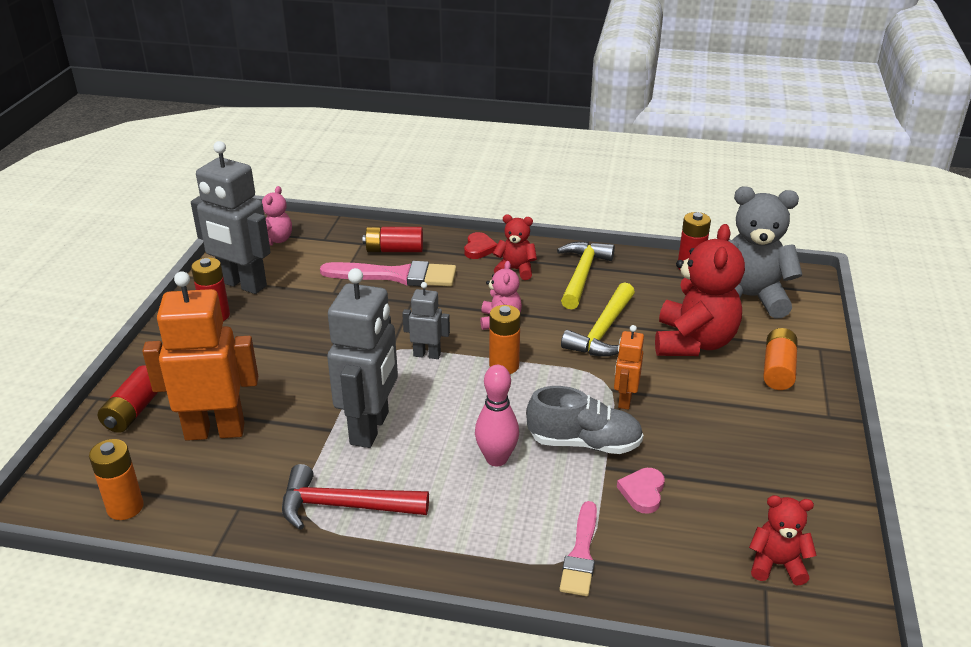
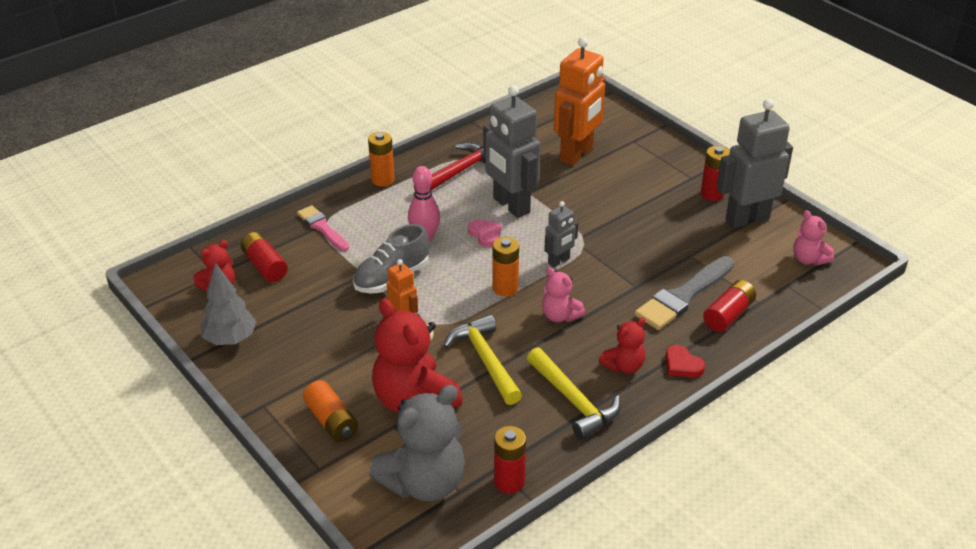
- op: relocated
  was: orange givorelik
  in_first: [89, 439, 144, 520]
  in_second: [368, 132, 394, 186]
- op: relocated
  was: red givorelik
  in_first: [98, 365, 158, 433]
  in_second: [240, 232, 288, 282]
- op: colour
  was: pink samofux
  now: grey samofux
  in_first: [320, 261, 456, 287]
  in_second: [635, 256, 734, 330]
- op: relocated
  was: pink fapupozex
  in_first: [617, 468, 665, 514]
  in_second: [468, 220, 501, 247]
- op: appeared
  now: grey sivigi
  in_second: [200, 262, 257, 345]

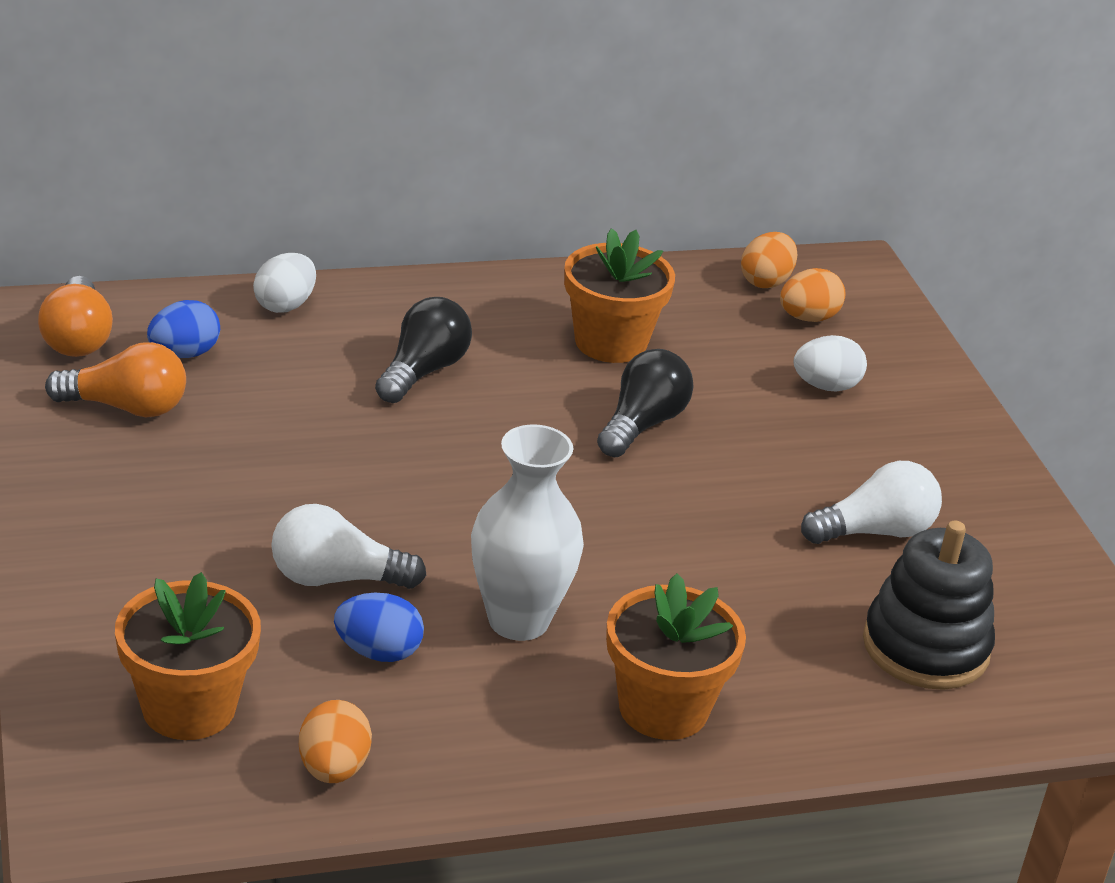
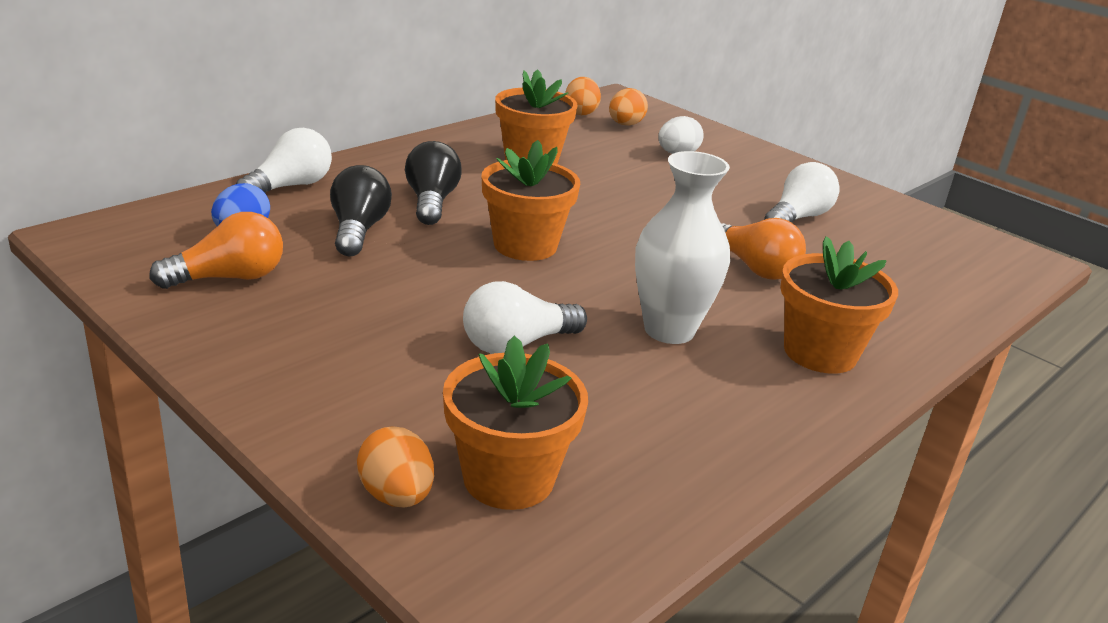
- op: relocated
  was: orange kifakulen
  in_first: [38, 276, 113, 357]
  in_second: [721, 218, 806, 280]
- op: exchanged
  was: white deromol
  now: white kifakulen
  in_first: [253, 253, 316, 313]
  in_second: [236, 128, 332, 193]
- op: relocated
  was: orange deromol
  in_first: [299, 700, 372, 783]
  in_second: [357, 427, 434, 507]
- op: missing
  was: blue deromol
  in_first: [334, 593, 424, 662]
- op: relocated
  was: black kifakulen
  in_first: [597, 349, 694, 457]
  in_second: [330, 165, 392, 256]
- op: missing
  was: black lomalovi
  in_first: [863, 521, 995, 690]
- op: appeared
  now: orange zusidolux
  in_second: [482, 140, 580, 261]

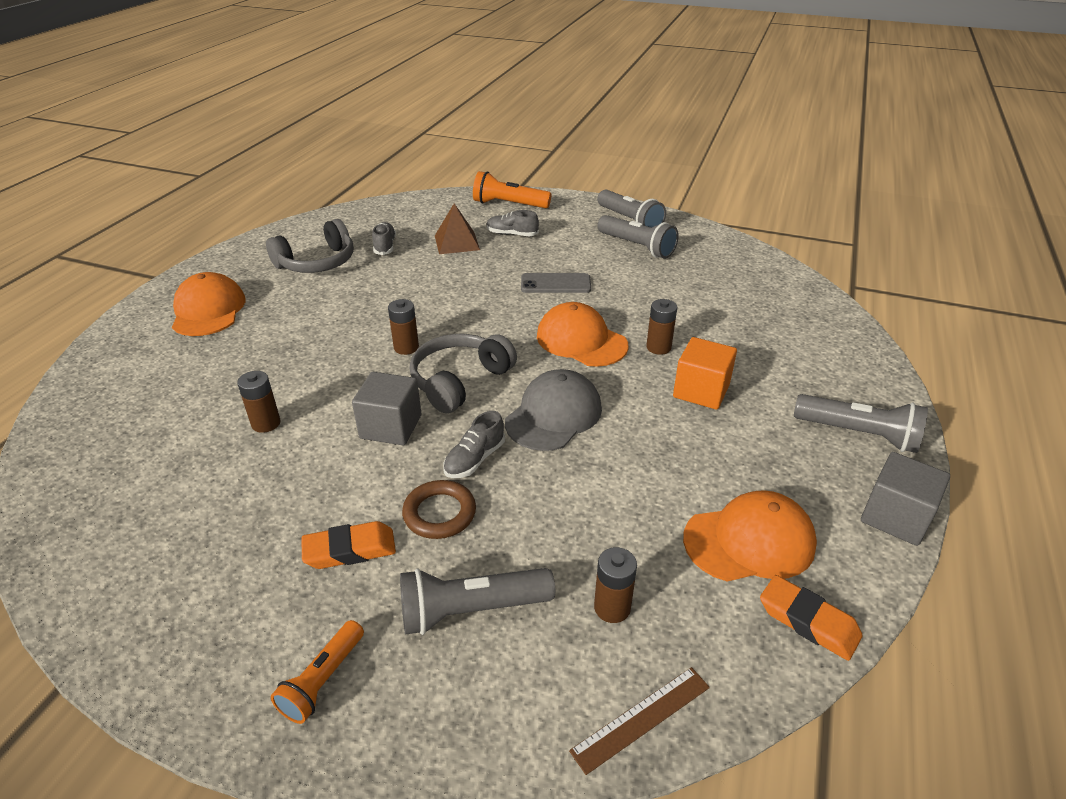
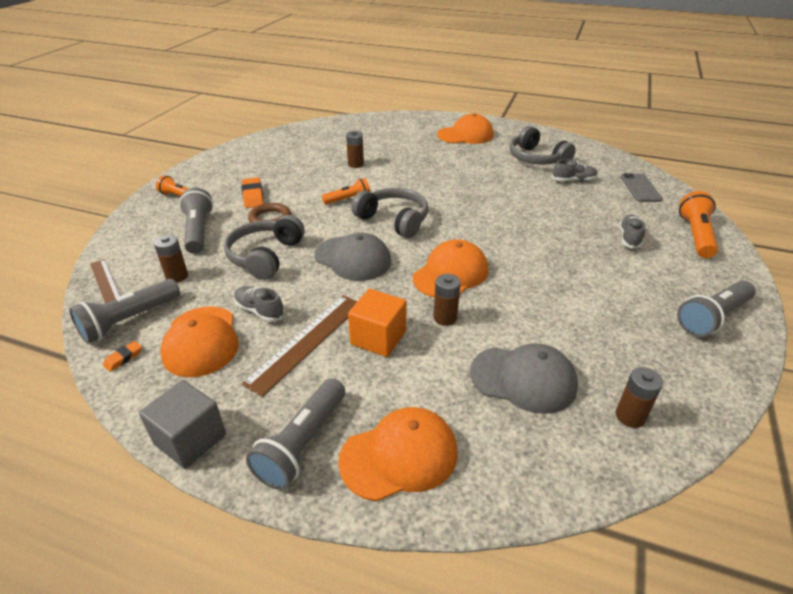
- op: exchanged
  was: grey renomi
  now: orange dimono
  in_first: [352, 372, 422, 445]
  in_second: [322, 178, 370, 204]
- op: relocated
  was: brown givorelik
  in_first: [388, 299, 419, 355]
  in_second: [616, 367, 663, 428]
- op: missing
  was: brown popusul
  in_first: [435, 203, 480, 254]
- op: relocated
  was: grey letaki
  in_first: [443, 411, 505, 478]
  in_second: [234, 286, 285, 322]
- op: relocated
  was: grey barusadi
  in_first: [521, 273, 591, 293]
  in_second: [621, 173, 663, 202]
- op: relocated
  was: grey dimono
  in_first: [597, 215, 679, 259]
  in_second: [69, 279, 180, 344]
- op: size
  was: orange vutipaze
  in_first: [760, 575, 863, 661]
  in_second: [103, 341, 142, 372]
  ratio: 0.55
- op: appeared
  now: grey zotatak
  in_second: [224, 215, 305, 280]
- op: appeared
  now: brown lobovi
  in_second: [241, 295, 357, 397]
- op: appeared
  now: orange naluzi
  in_second: [338, 407, 458, 501]
- op: appeared
  now: grey naluzi
  in_second: [470, 343, 578, 414]

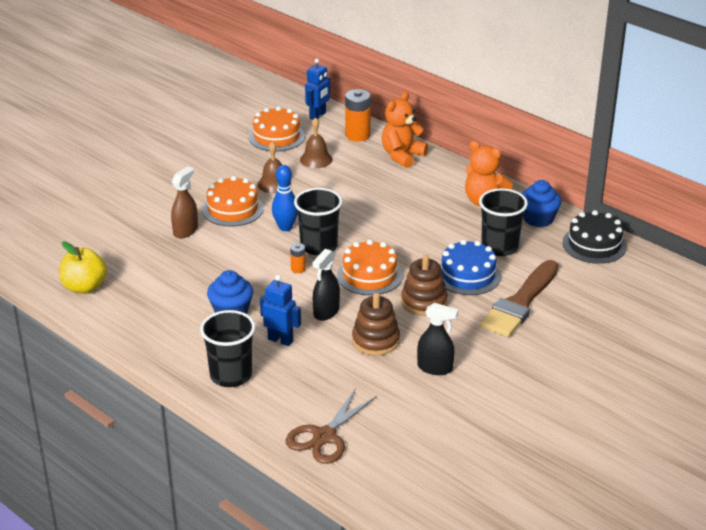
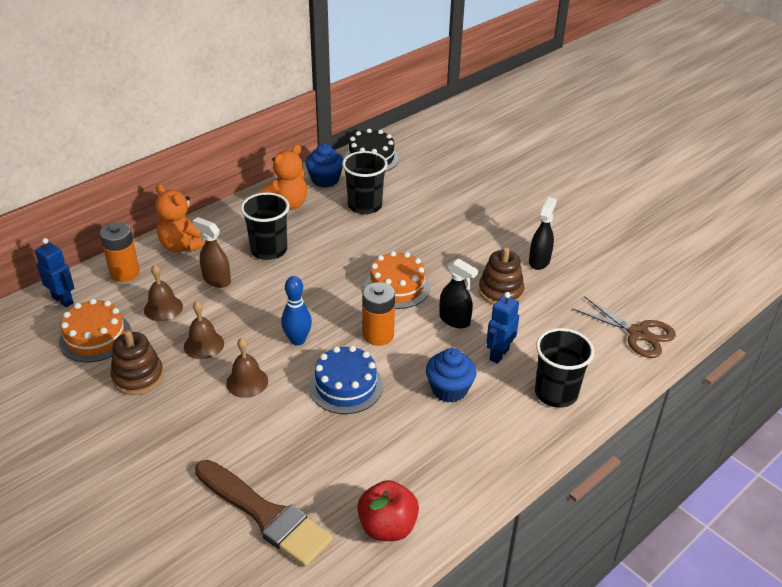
- op: colour
  was: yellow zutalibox
  now: red zutalibox
  in_first: [59, 242, 107, 294]
  in_second: [357, 480, 419, 541]
- op: relocated
  was: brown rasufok
  in_first: [171, 166, 198, 238]
  in_second: [193, 217, 231, 288]
- op: exchanged
  was: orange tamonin
  now: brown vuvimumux
  in_first: [202, 176, 264, 227]
  in_second: [226, 337, 268, 398]
- op: size
  was: orange givorelik
  in_first: [290, 243, 306, 273]
  in_second: [362, 282, 395, 346]
  ratio: 1.97
- op: relocated
  was: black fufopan
  in_first: [294, 188, 343, 256]
  in_second: [241, 193, 290, 260]
- op: relocated
  was: brown lomalovi
  in_first: [401, 255, 448, 316]
  in_second: [111, 330, 164, 395]
- op: relocated
  was: blue tamonin
  in_first: [440, 240, 501, 295]
  in_second: [309, 346, 383, 414]
- op: relocated
  was: brown samofux
  in_first: [480, 260, 559, 337]
  in_second: [195, 460, 333, 567]

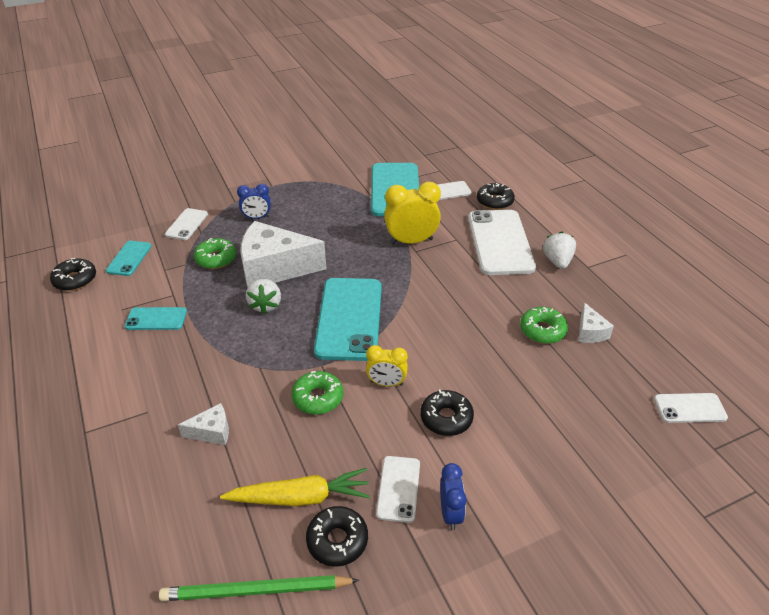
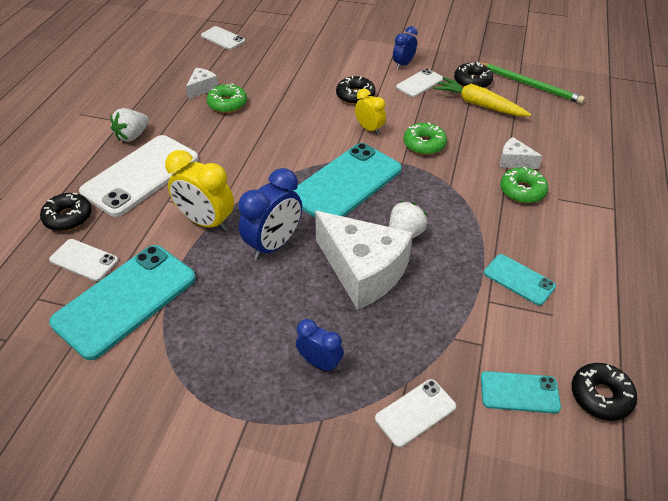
- op: spun
  was: turquoise barusadi
  in_first: [106, 241, 152, 276]
  in_second: [481, 371, 561, 413]
  clockwise: 45
- op: relocated
  was: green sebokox
  in_first: [194, 238, 236, 269]
  in_second: [500, 167, 548, 203]
- op: appeared
  now: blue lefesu
  in_second: [238, 168, 302, 260]

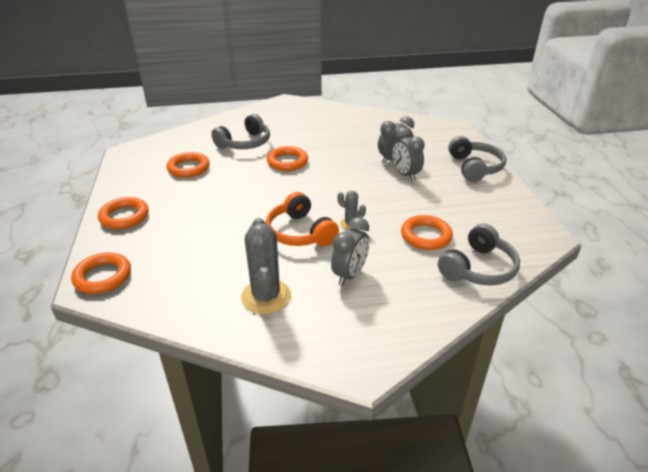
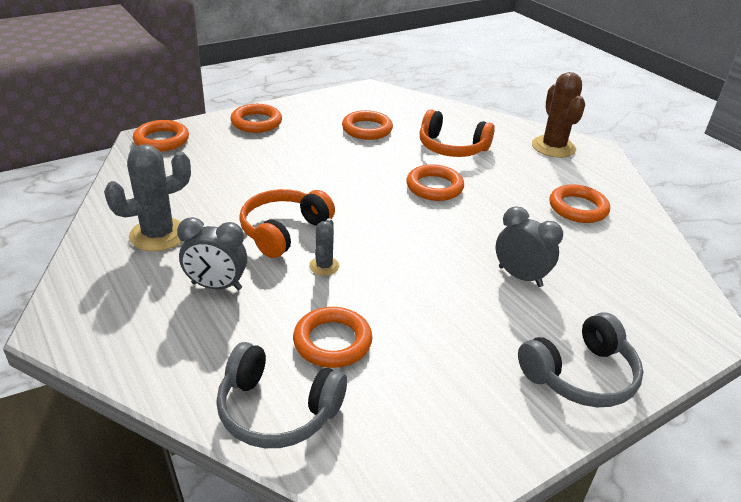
- op: colour
  was: grey zotatak
  now: orange zotatak
  in_first: [211, 114, 270, 149]
  in_second: [419, 109, 495, 157]
- op: missing
  was: grey lefesu
  in_first: [392, 127, 425, 181]
- op: appeared
  now: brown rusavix
  in_second: [532, 72, 585, 158]
- op: appeared
  now: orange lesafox
  in_second: [549, 184, 610, 223]

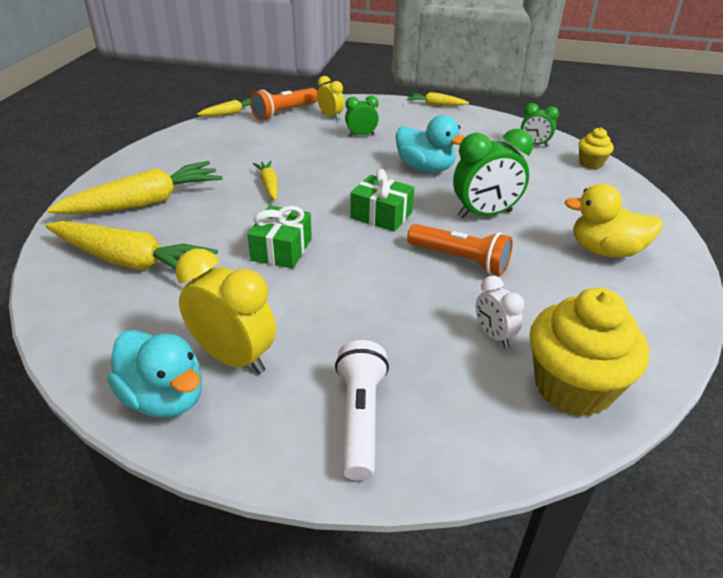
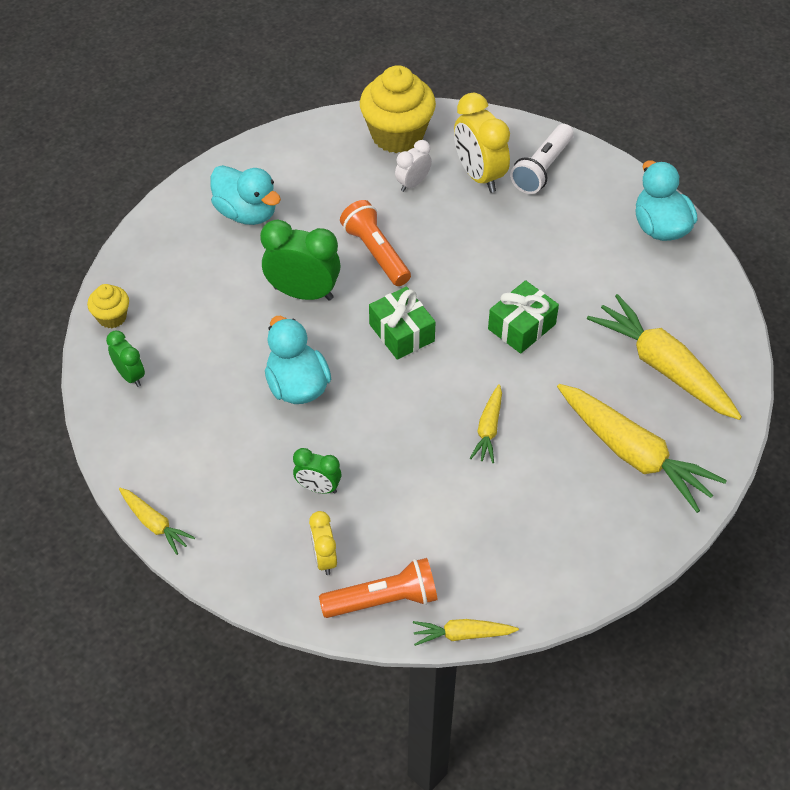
- op: spun
  was: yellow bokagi
  in_first: [47, 161, 223, 214]
  in_second: [557, 384, 727, 513]
  clockwise: -135
- op: relocated
  was: yellow lefesu
  in_first: [176, 249, 276, 374]
  in_second: [454, 93, 510, 193]
- op: spun
  was: white lefesu
  in_first: [476, 275, 524, 347]
  in_second: [395, 140, 432, 192]
  clockwise: -135
- op: colour
  was: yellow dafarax
  now: turquoise dafarax
  in_first: [564, 184, 663, 258]
  in_second: [210, 165, 281, 225]

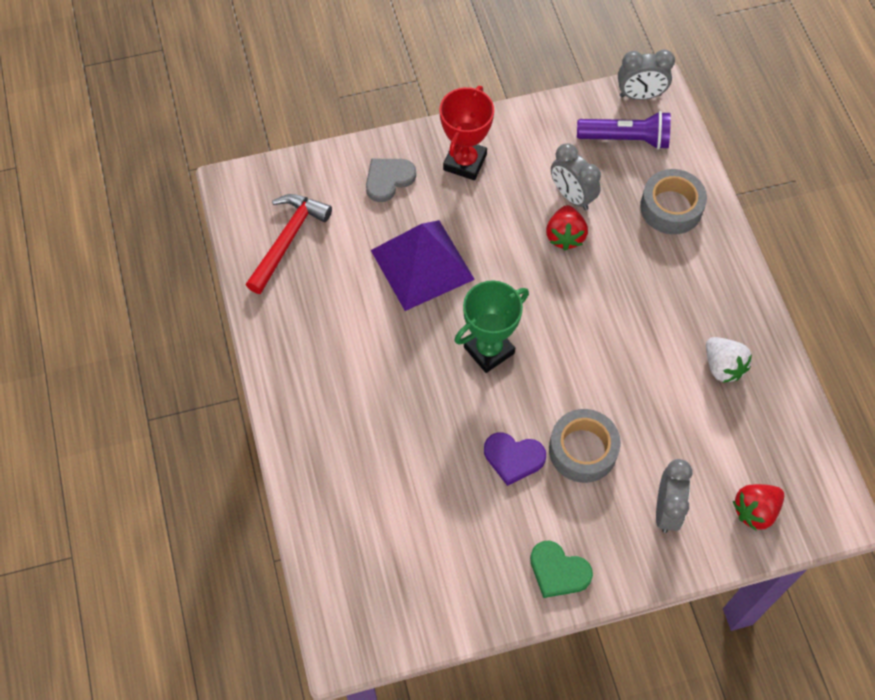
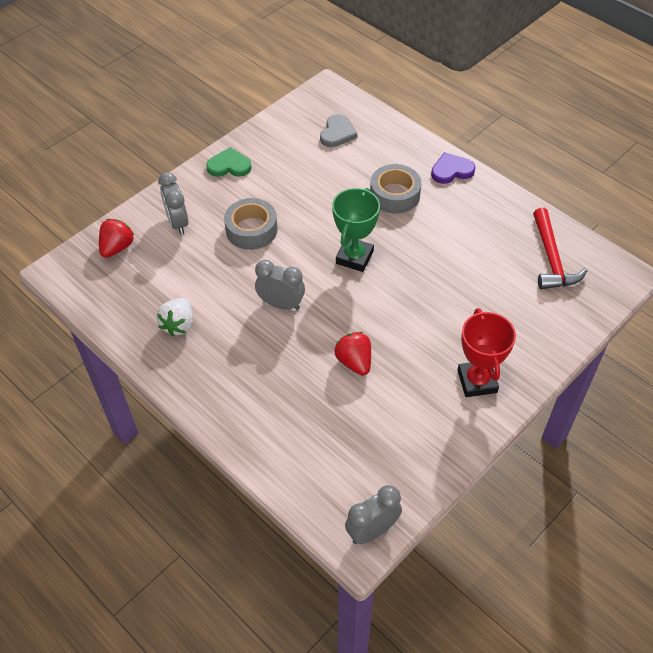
- op: relocated
  was: grey fapupozex
  in_first: [366, 159, 416, 202]
  in_second: [320, 114, 358, 147]
- op: missing
  was: purple popusul
  in_first: [371, 220, 475, 311]
- op: relocated
  was: purple fapupozex
  in_first: [484, 432, 546, 486]
  in_second: [431, 152, 475, 184]
- op: relocated
  was: grey lefesu
  in_first: [551, 143, 601, 210]
  in_second: [255, 260, 305, 310]
- op: missing
  was: purple dimono
  in_first: [577, 111, 671, 150]
- op: relocated
  was: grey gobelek
  in_first: [640, 169, 707, 235]
  in_second: [370, 164, 421, 214]
- op: spun
  was: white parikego
  in_first: [706, 337, 752, 383]
  in_second: [156, 298, 193, 336]
  clockwise: -105

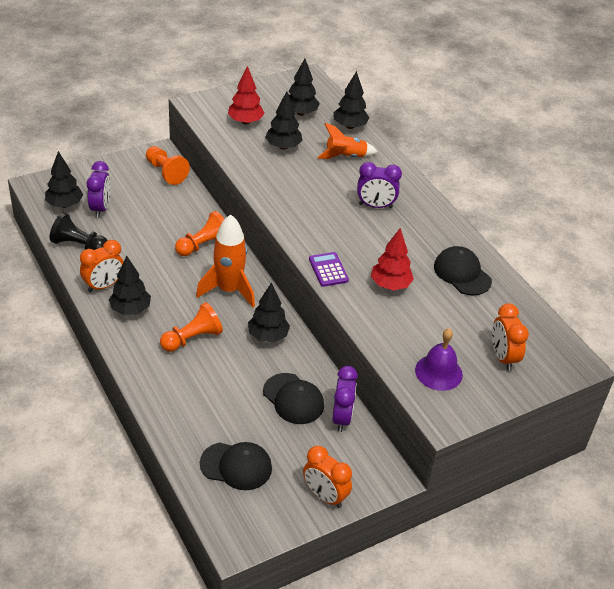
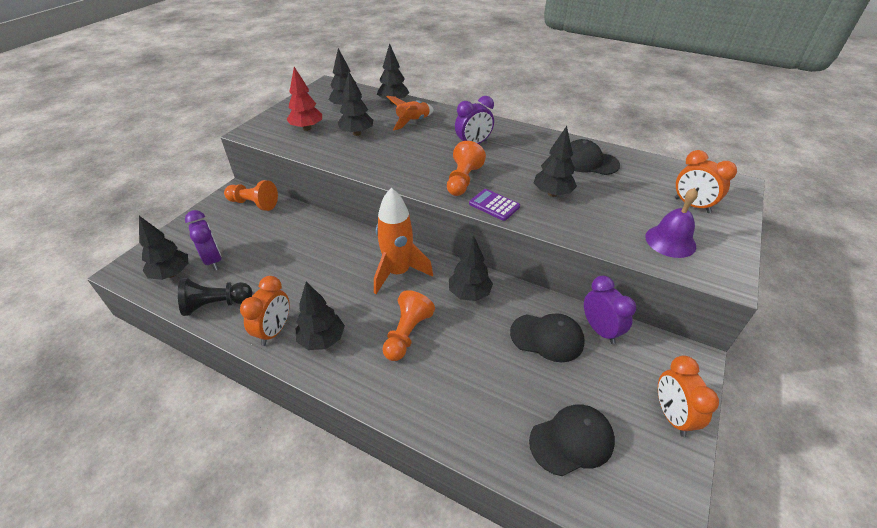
- op: relocated
  was: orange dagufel
  in_first: [175, 211, 224, 256]
  in_second: [447, 141, 486, 196]
- op: spun
  was: orange lefesu
  in_first: [303, 446, 352, 508]
  in_second: [658, 355, 719, 437]
  clockwise: 75
- op: colour
  was: red sivigi
  now: black sivigi
  in_first: [371, 228, 414, 290]
  in_second: [534, 126, 577, 197]

